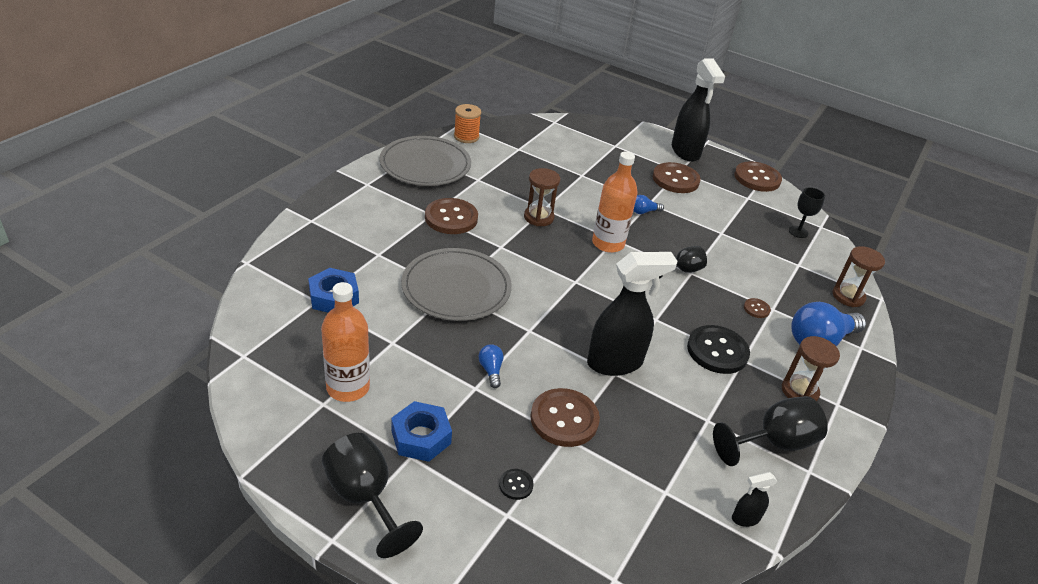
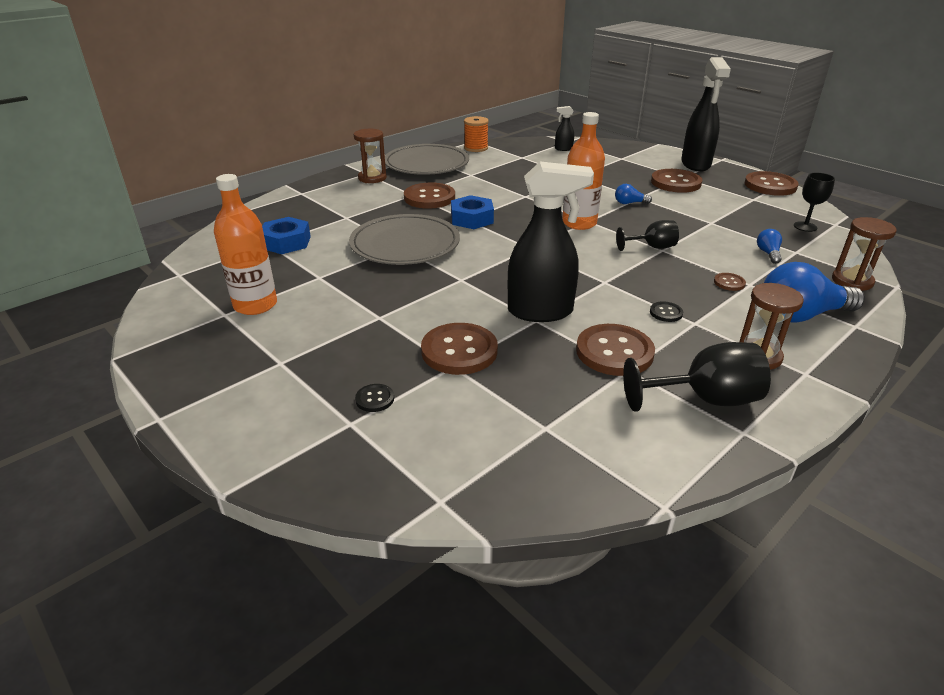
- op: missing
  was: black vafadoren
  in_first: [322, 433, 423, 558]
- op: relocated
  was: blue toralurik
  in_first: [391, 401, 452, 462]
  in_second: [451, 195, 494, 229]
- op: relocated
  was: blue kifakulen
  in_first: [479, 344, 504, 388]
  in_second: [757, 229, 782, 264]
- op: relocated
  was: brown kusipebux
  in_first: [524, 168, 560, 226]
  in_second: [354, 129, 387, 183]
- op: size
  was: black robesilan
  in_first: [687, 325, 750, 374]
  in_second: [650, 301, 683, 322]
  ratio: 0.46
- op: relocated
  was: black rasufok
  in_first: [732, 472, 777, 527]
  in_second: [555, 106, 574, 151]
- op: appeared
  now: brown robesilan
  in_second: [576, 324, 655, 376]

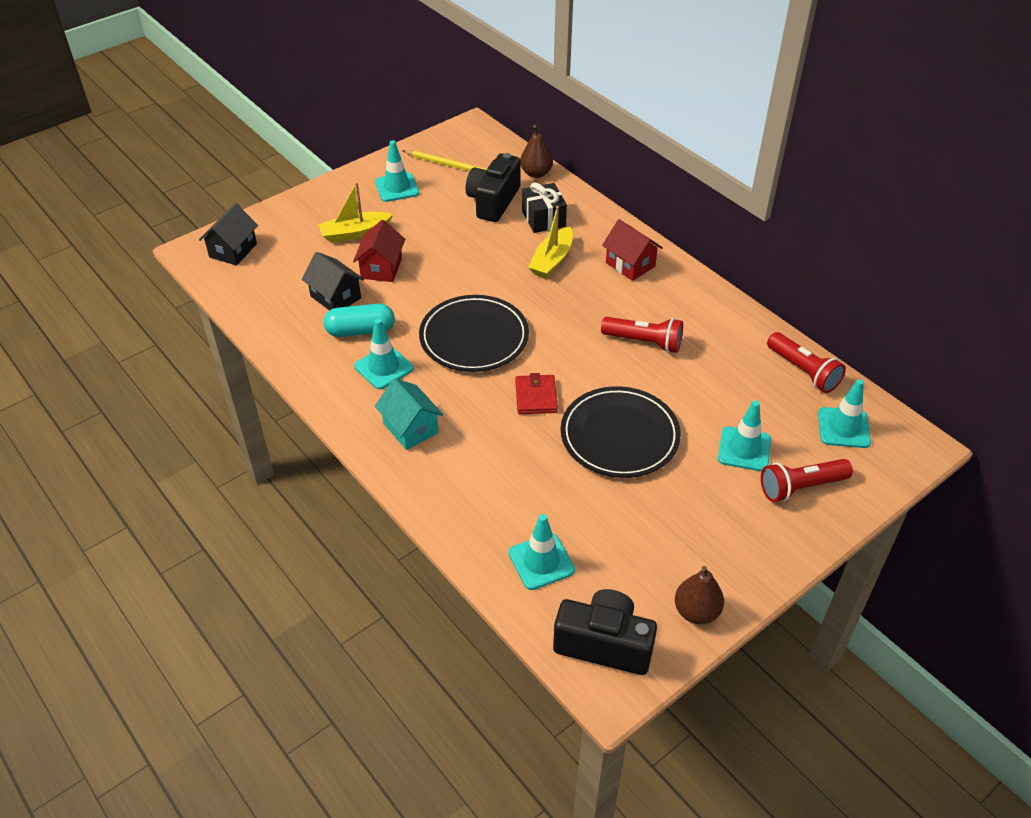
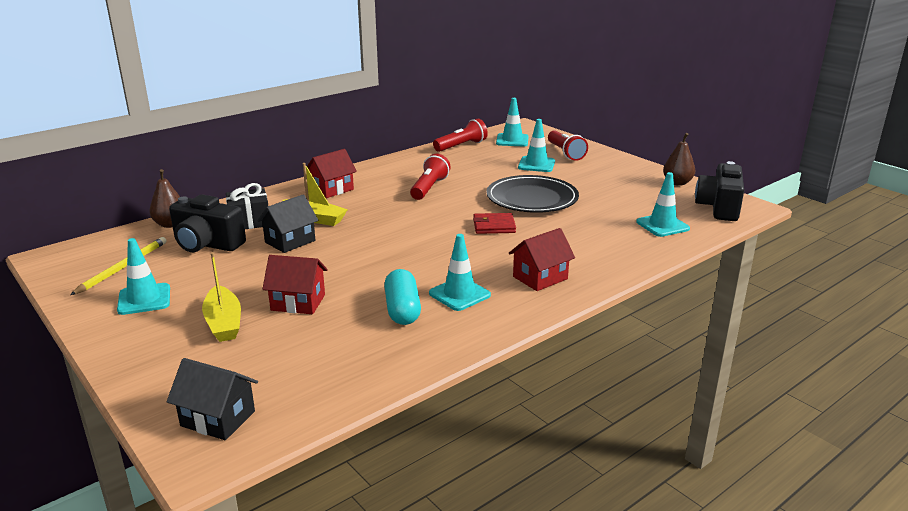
- op: relocated
  was: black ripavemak
  in_first: [302, 252, 364, 311]
  in_second: [257, 195, 318, 253]
- op: colour
  was: turquoise ripavemak
  now: red ripavemak
  in_first: [375, 378, 443, 450]
  in_second: [508, 228, 575, 291]
- op: missing
  was: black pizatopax
  in_first: [419, 295, 529, 372]

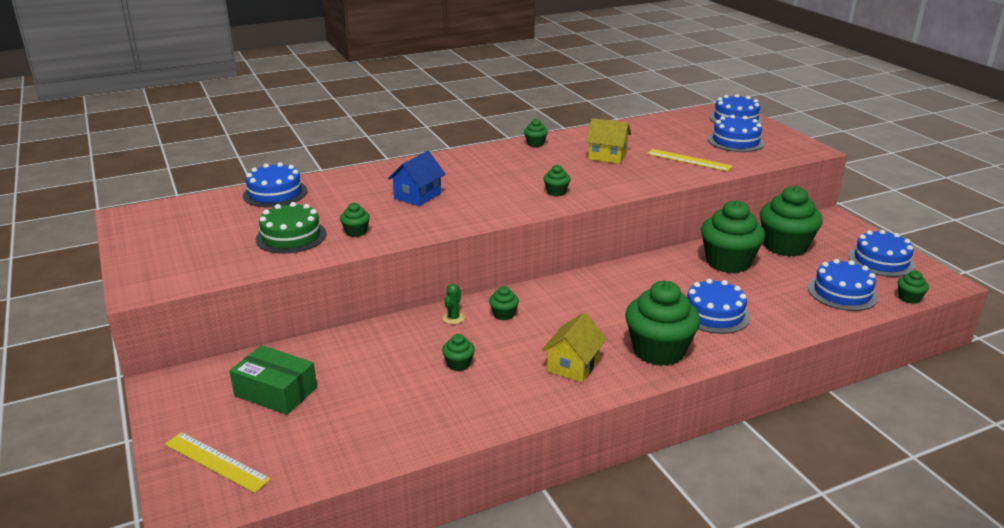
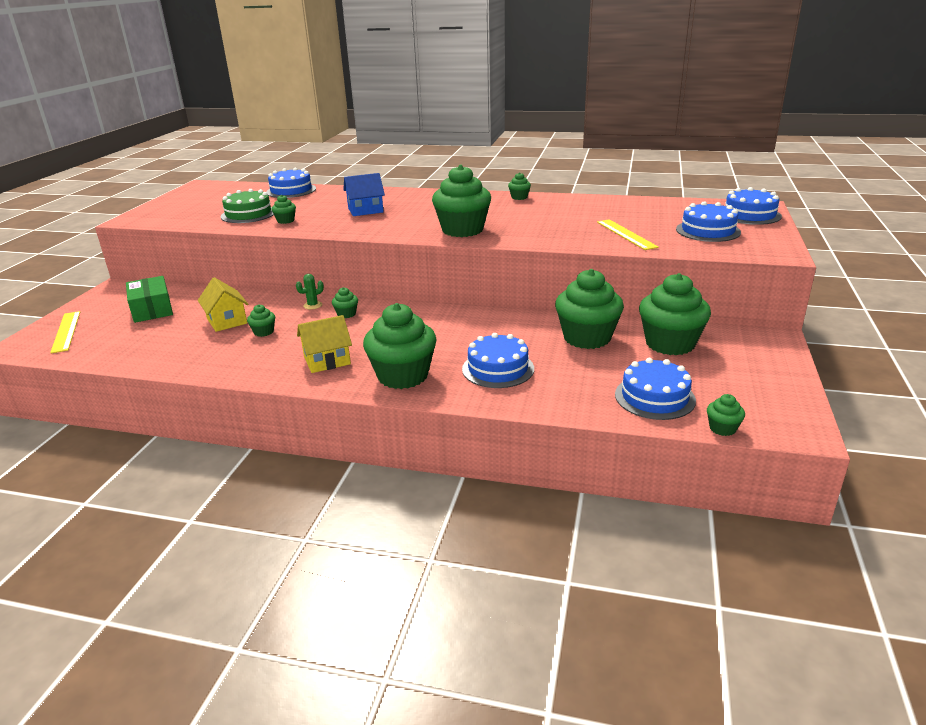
- op: size
  was: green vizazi
  in_first: [543, 165, 570, 196]
  in_second: [432, 165, 491, 237]
  ratio: 2.3
- op: relocated
  was: yellow ripavemak
  in_first: [586, 118, 631, 164]
  in_second: [198, 277, 248, 332]
- op: missing
  was: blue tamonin
  in_first: [848, 230, 915, 277]

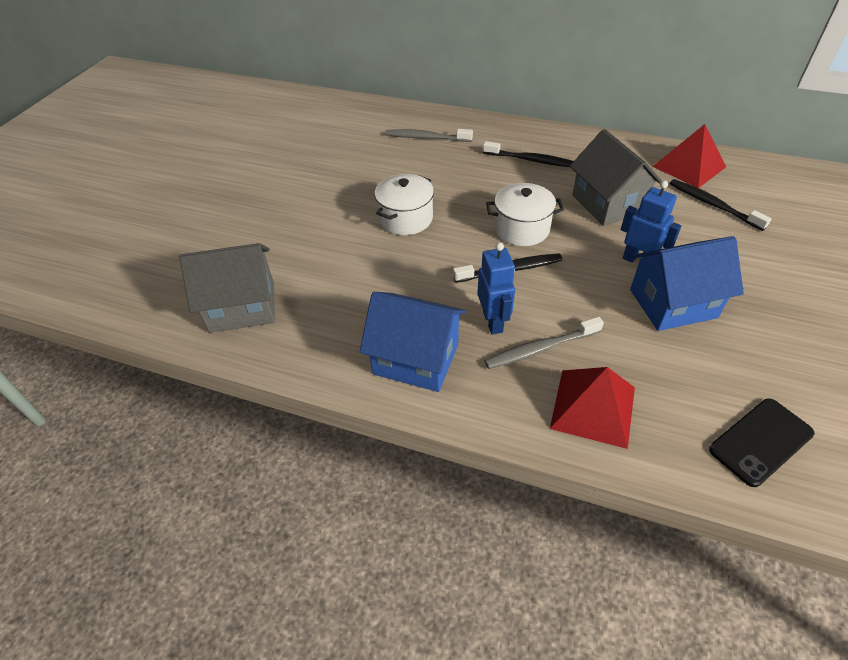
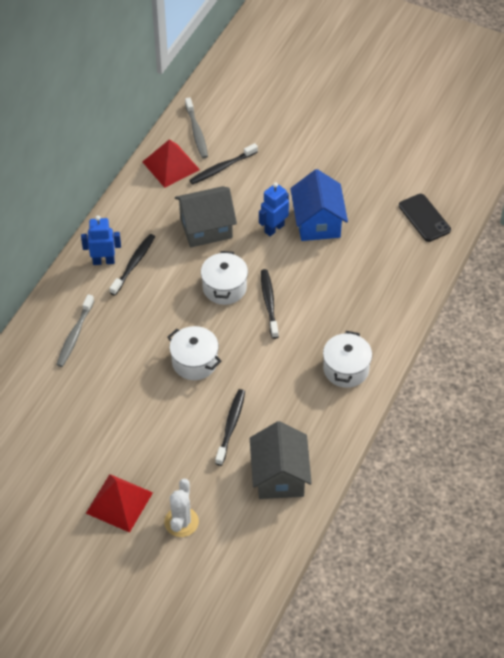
- op: exchanged
  was: blue ripavemak
  now: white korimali
  in_first: [360, 292, 466, 392]
  in_second: [323, 331, 372, 388]
- op: relocated
  was: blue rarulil
  in_first: [477, 242, 515, 335]
  in_second: [81, 215, 121, 265]
- op: relocated
  was: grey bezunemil
  in_first: [485, 317, 604, 369]
  in_second: [185, 98, 208, 158]
- op: relocated
  was: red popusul
  in_first: [550, 367, 635, 449]
  in_second: [86, 474, 153, 533]
- op: appeared
  now: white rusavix
  in_second: [164, 479, 199, 537]
- op: appeared
  now: black bezunemil
  in_second: [215, 389, 245, 466]

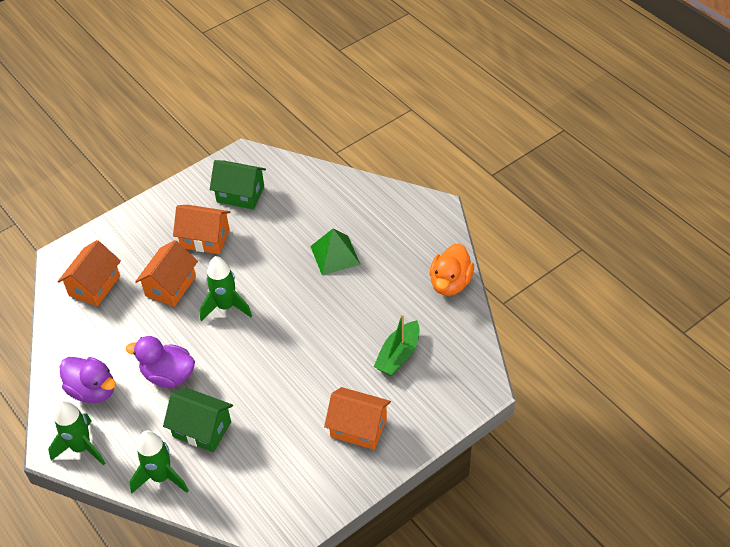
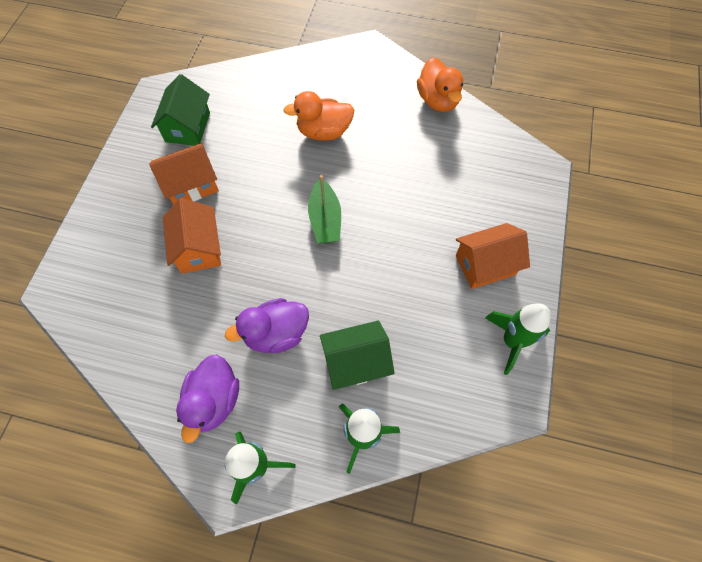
- op: missing
  was: orange ripavemak
  in_first: [58, 240, 121, 306]
- op: spun
  was: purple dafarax
  in_first: [59, 357, 116, 403]
  in_second: [176, 354, 239, 443]
  clockwise: 105
- op: relocated
  was: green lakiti
  in_first: [200, 256, 252, 322]
  in_second: [485, 303, 550, 375]
- op: spun
  was: green ripavemak
  in_first: [210, 160, 266, 210]
  in_second: [151, 74, 210, 146]
  clockwise: -60
- op: exchanged
  was: green popusul
  now: orange dafarax
  in_first: [310, 228, 361, 275]
  in_second: [283, 91, 354, 141]
- op: relocated
  was: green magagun
  in_first: [374, 314, 419, 376]
  in_second: [308, 175, 341, 243]

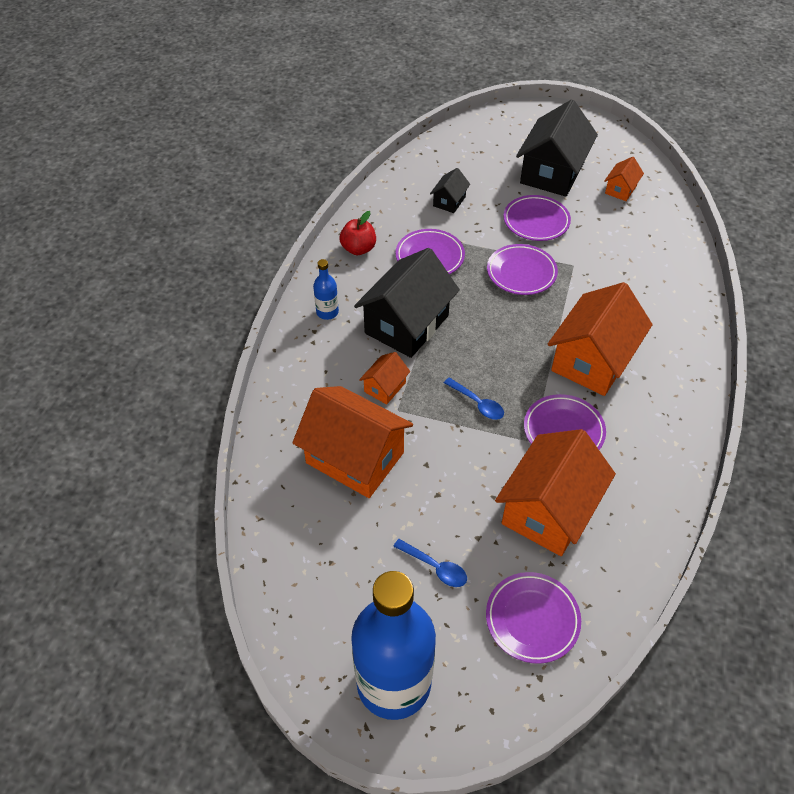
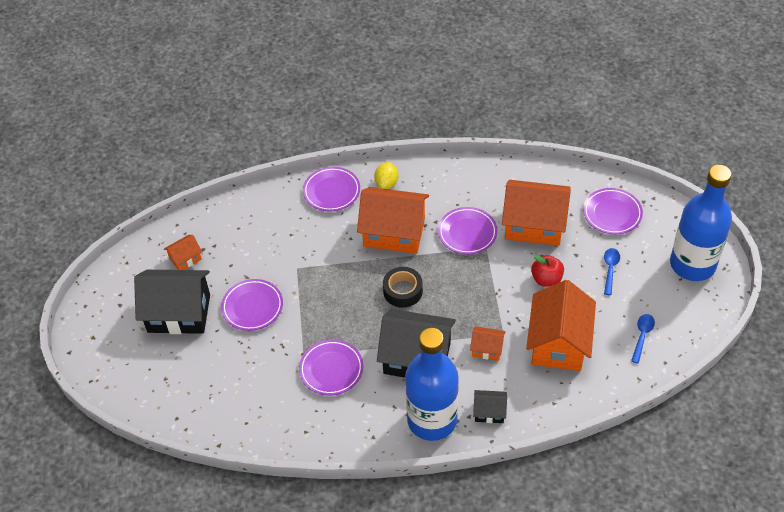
- op: size
  was: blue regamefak
  in_first: [313, 259, 339, 320]
  in_second: [405, 328, 459, 441]
  ratio: 2.44
- op: relocated
  was: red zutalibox
  in_first: [340, 211, 376, 255]
  in_second: [531, 255, 564, 287]
- op: relocated
  was: black ripavemak
  in_first: [430, 168, 470, 213]
  in_second: [473, 390, 507, 423]
- op: relocated
  was: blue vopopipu
  in_first: [444, 378, 504, 420]
  in_second: [631, 314, 655, 364]
- op: relocated
  was: purple pizatopax
  in_first: [487, 244, 558, 295]
  in_second: [303, 167, 360, 211]
- op: spun
  was: orange ripavemak
  in_first: [604, 157, 644, 201]
  in_second: [164, 235, 202, 270]
  clockwise: -45
- op: appeared
  now: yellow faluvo
  in_second: [374, 162, 399, 189]
- op: appeared
  now: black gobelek
  in_second: [383, 267, 423, 308]

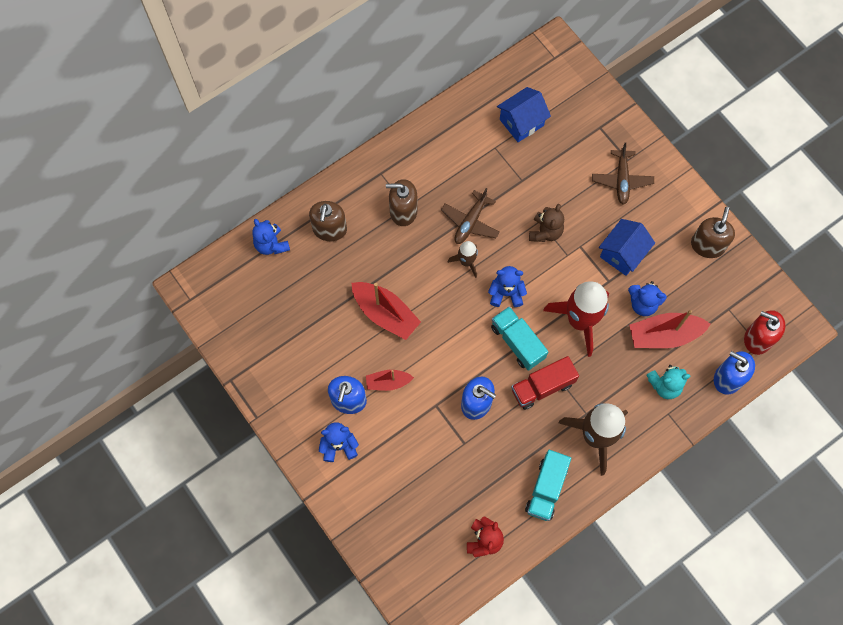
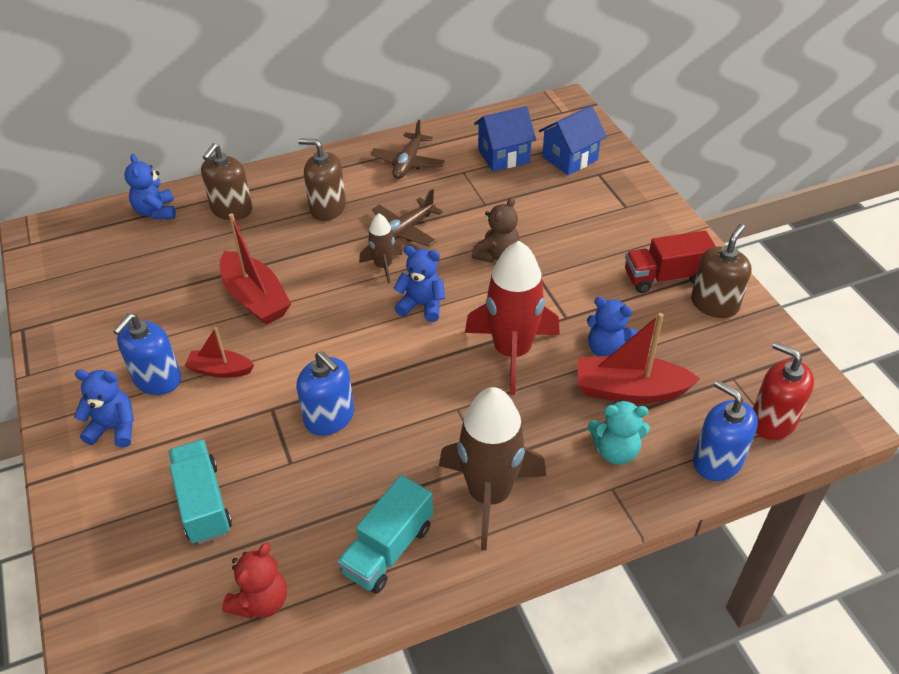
- op: relocated
  was: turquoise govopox
  in_first: [491, 306, 548, 371]
  in_second: [169, 439, 232, 544]
- op: relocated
  was: red govopox
  in_first: [511, 356, 579, 410]
  in_second: [625, 230, 716, 293]
- op: relocated
  was: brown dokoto
  in_first: [592, 142, 654, 205]
  in_second: [371, 120, 445, 179]
- op: relocated
  was: blue ripavemak
  in_first: [599, 219, 655, 276]
  in_second: [539, 105, 607, 175]

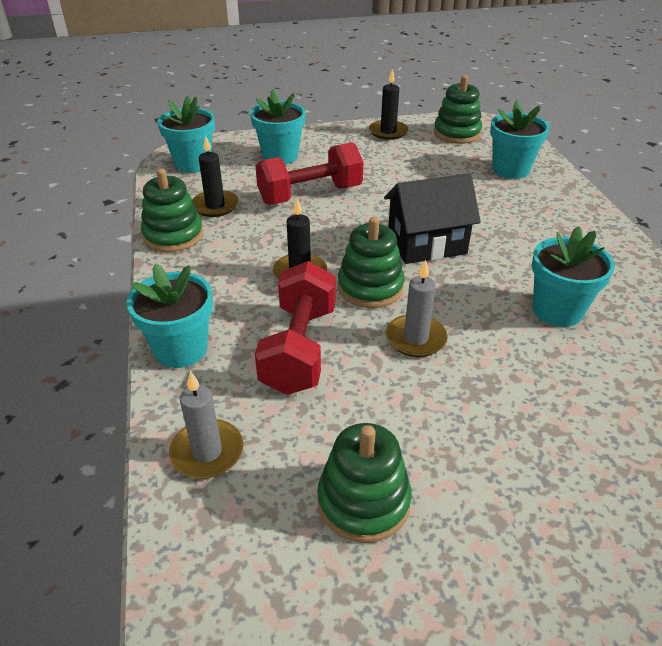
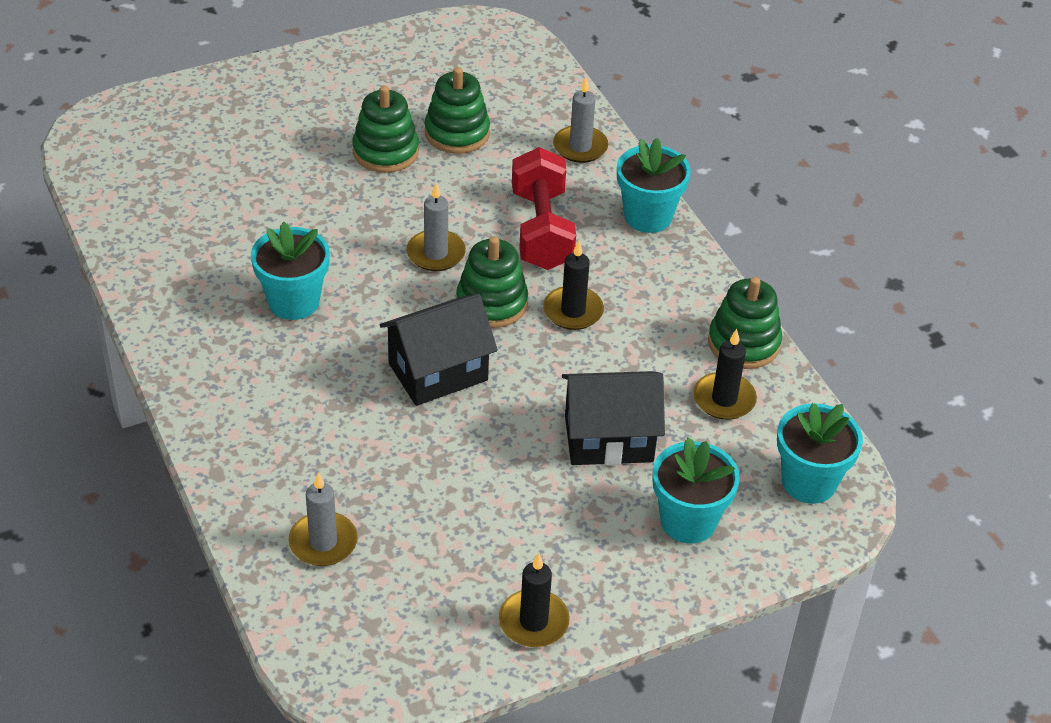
- op: exchanged
  was: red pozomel
  now: black ripavemak
  in_first: [256, 142, 364, 205]
  in_second: [562, 371, 665, 465]
- op: relocated
  was: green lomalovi
  in_first: [434, 75, 482, 144]
  in_second: [352, 85, 419, 173]
- op: exchanged
  was: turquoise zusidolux
  now: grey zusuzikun
  in_first: [490, 100, 550, 179]
  in_second: [288, 472, 358, 566]

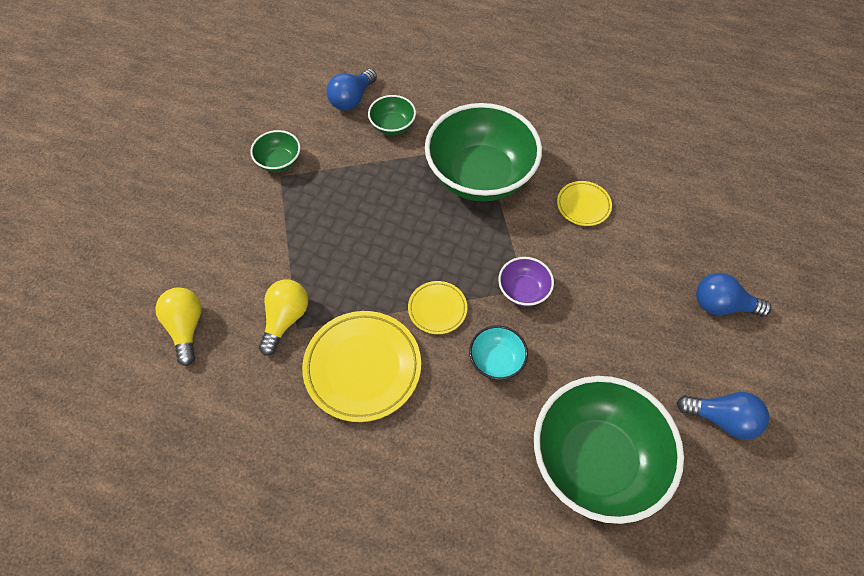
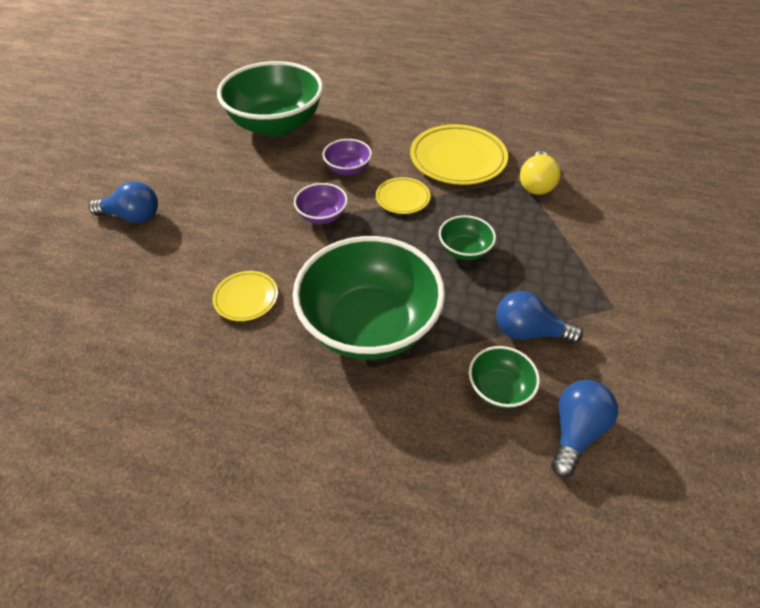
- op: missing
  was: yellow kifakulen
  in_first: [155, 287, 202, 366]
- op: relocated
  was: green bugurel
  in_first: [250, 130, 300, 172]
  in_second: [439, 215, 496, 260]
- op: colour
  was: turquoise bugurel
  now: purple bugurel
  in_first: [469, 325, 528, 380]
  in_second: [323, 139, 372, 176]
- op: relocated
  was: blue kifakulen
  in_first: [677, 392, 769, 440]
  in_second: [496, 291, 583, 343]

